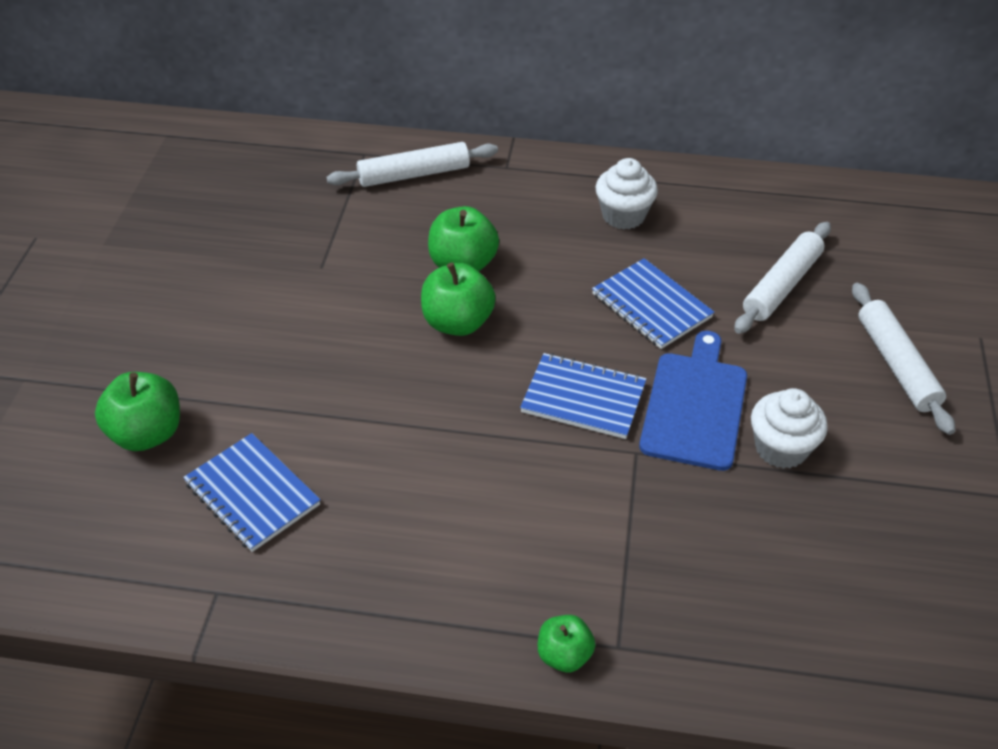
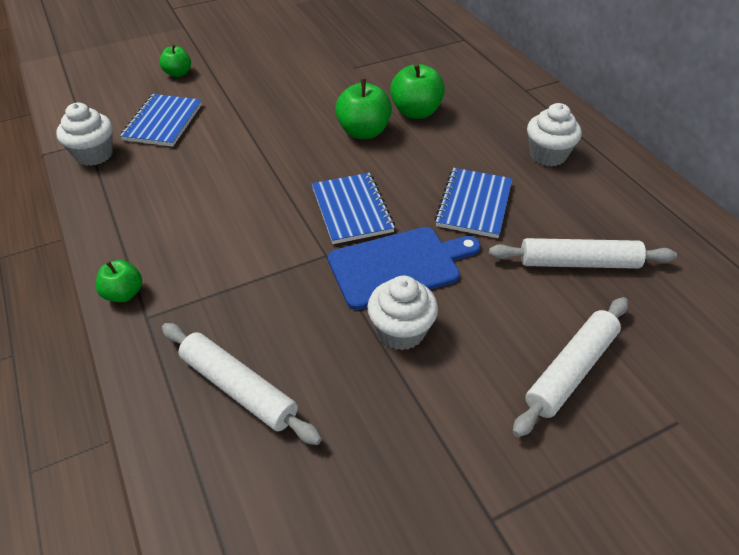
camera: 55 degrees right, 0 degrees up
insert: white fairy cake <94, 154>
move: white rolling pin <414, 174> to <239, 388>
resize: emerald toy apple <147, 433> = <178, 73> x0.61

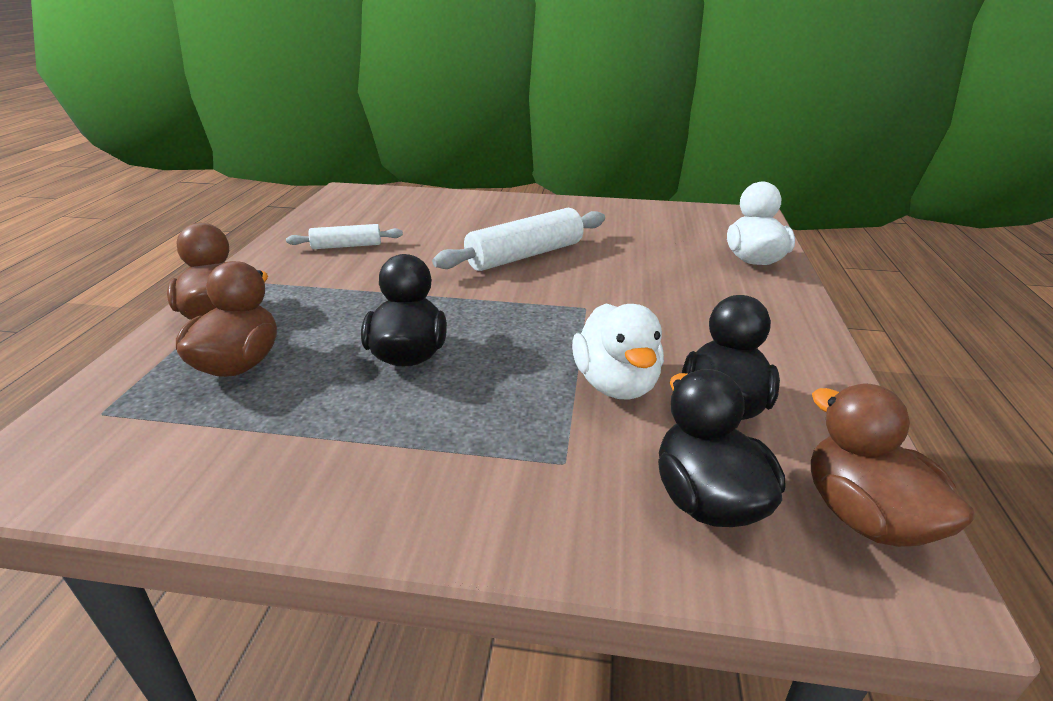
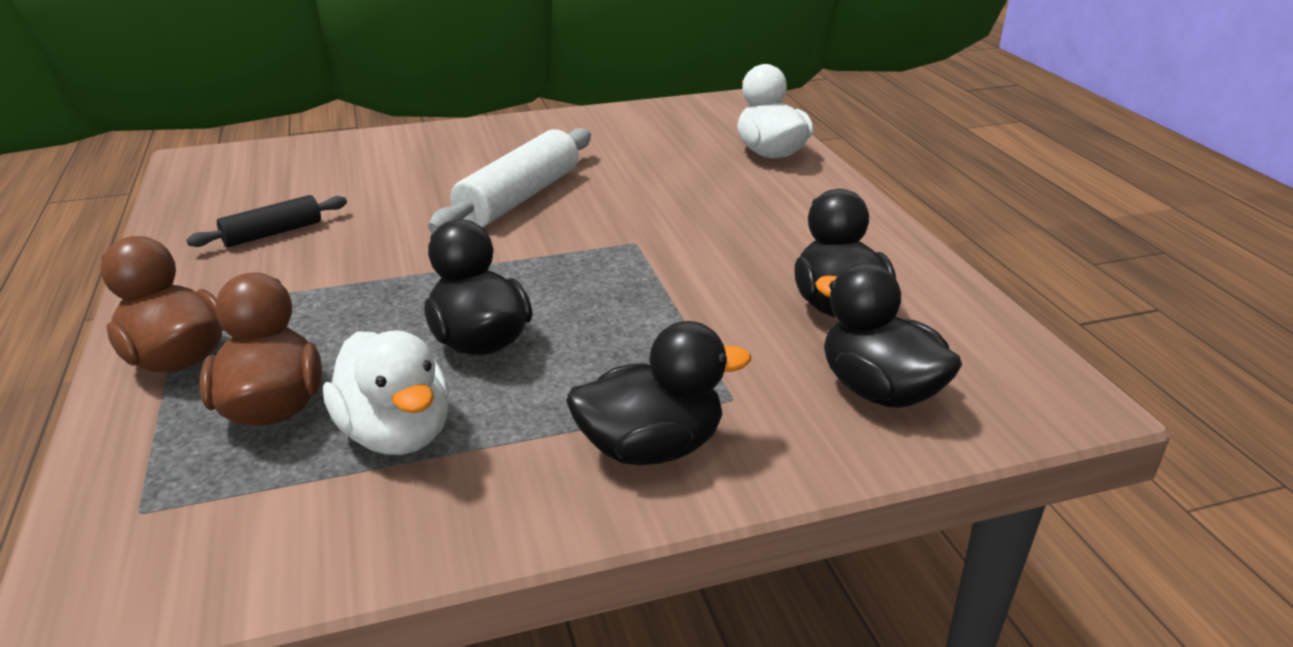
camera: 25 degrees left, 0 degrees up
delete: dark brown rubber duck <864, 516>
insert: jet-black rubber duck <651, 447>
move: white rubber duck <616, 384> to <397, 434>
recolor: white rolling pin <347, 246> to jet-black rolling pin <273, 233>

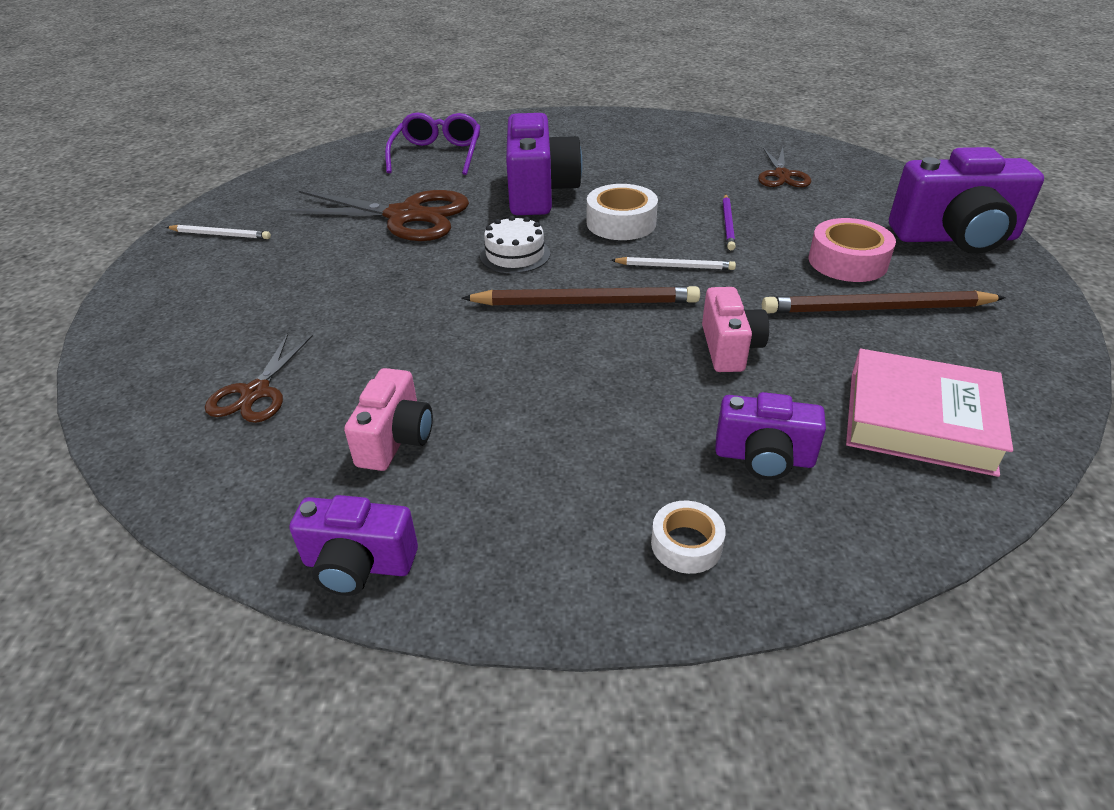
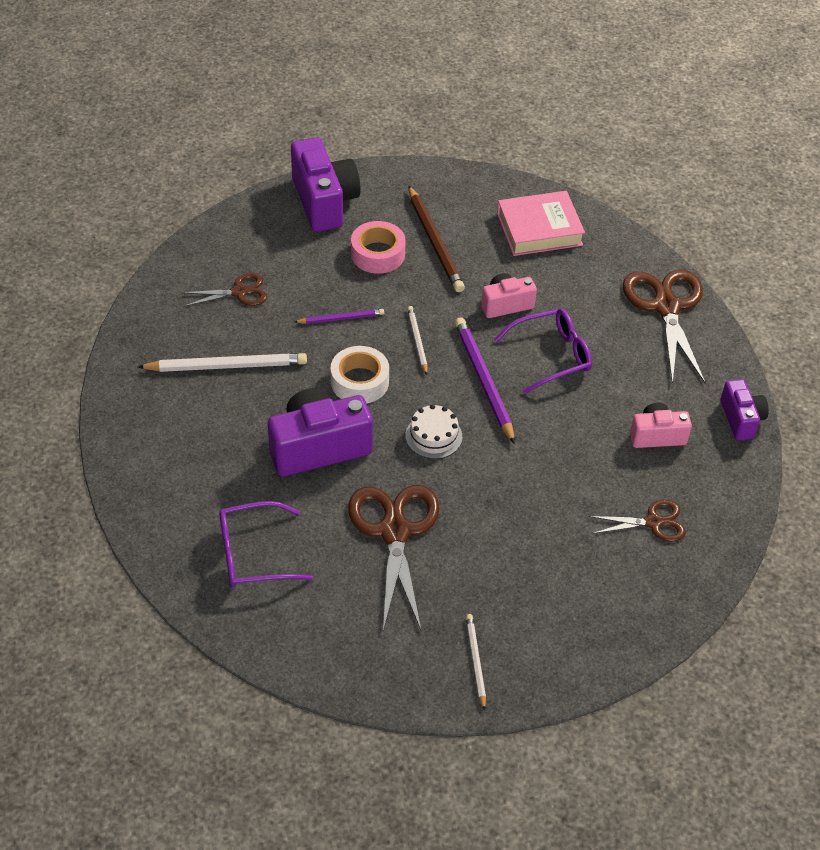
camera: 110 degrees left, 10 degrees up
delete: purple compact camera <764, 457>
insert: purple glasses <551, 356>; white pencil <226, 366>
replace: white sticky tape <686, 544> to dark brown scissors <666, 307>
recolor: dark brown pencil <585, 302> to purple pencil <483, 381>
rotate: rose-pink hardcover <919, 421> = <539, 229> 75 degrees clockwise

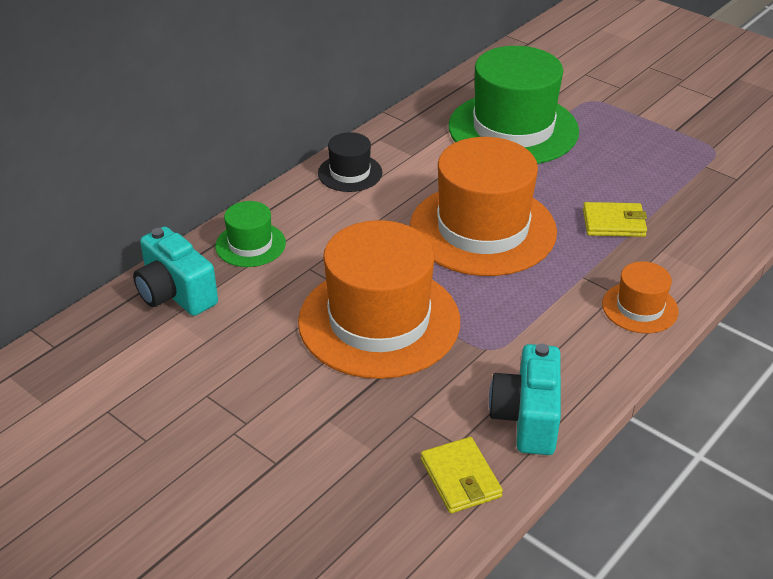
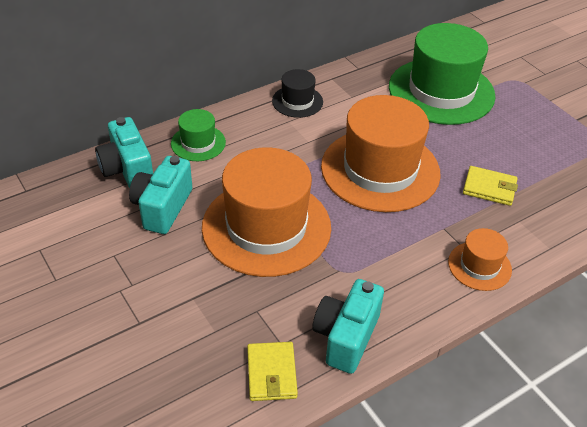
camera: 15 degrees right, 5 degrees up
insert: turquoise compact camera <162, 208>

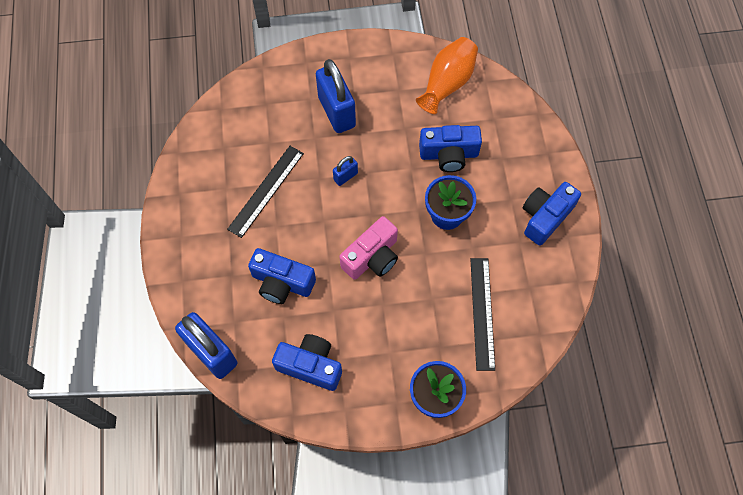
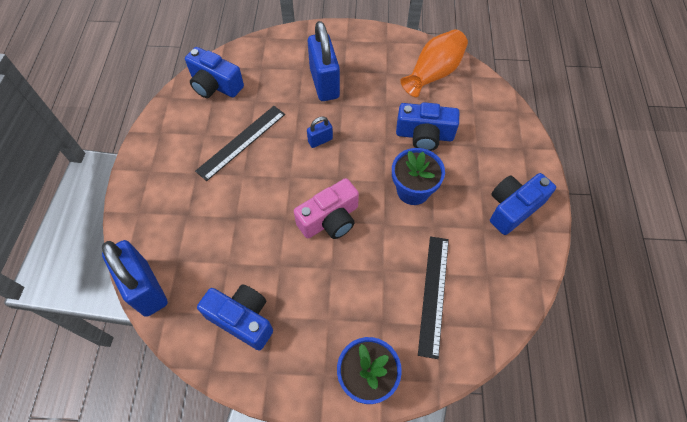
camera: 10 degrees right, 5 degrees down
move: blue compact camera <282, 283> to <215, 85>

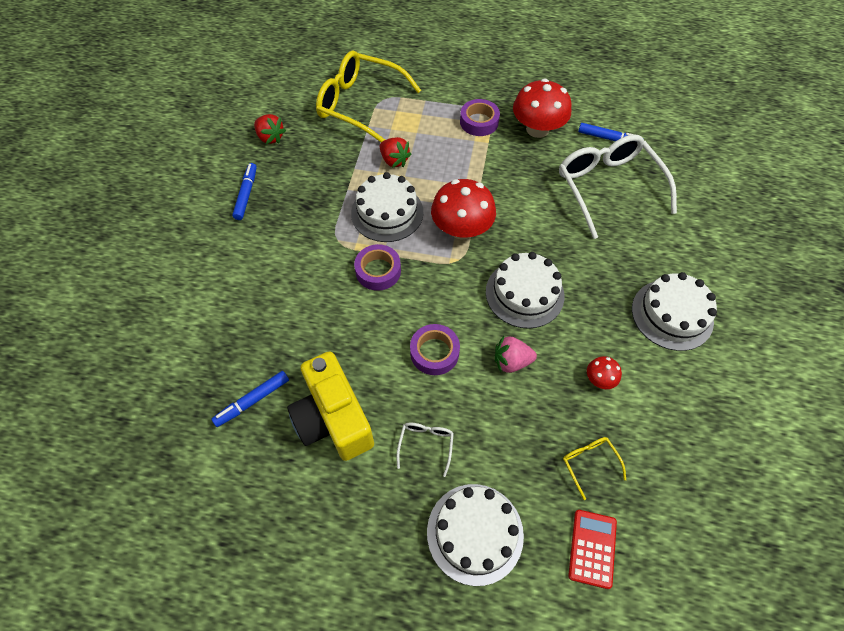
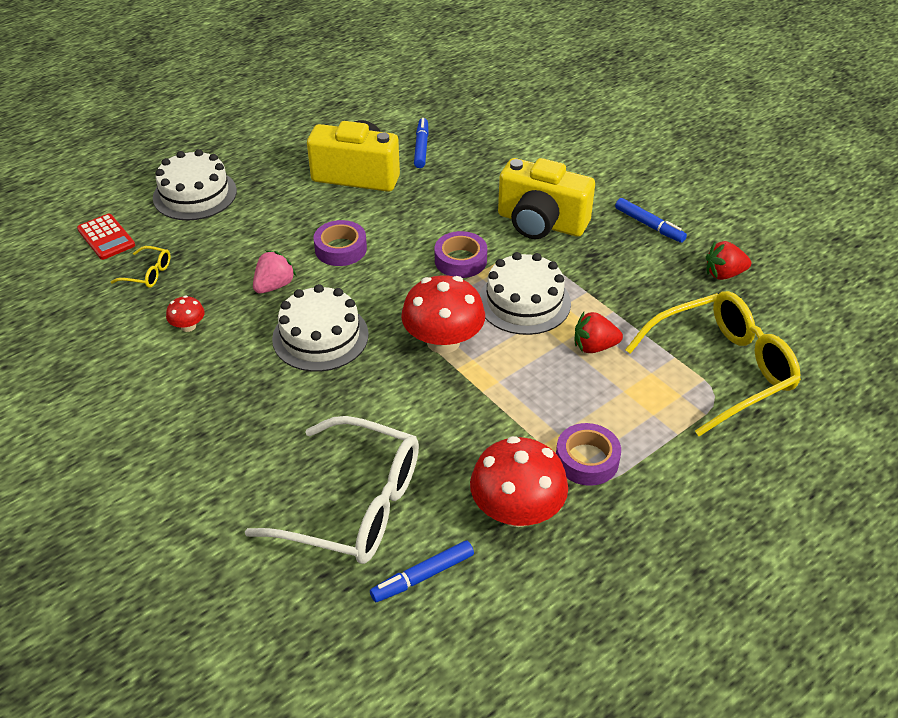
camera: 130 degrees right, 15 degrees down
delete: white layer cake <672, 314>; white glasses <426, 444>
insert: bright yellow compact camera <541, 223>

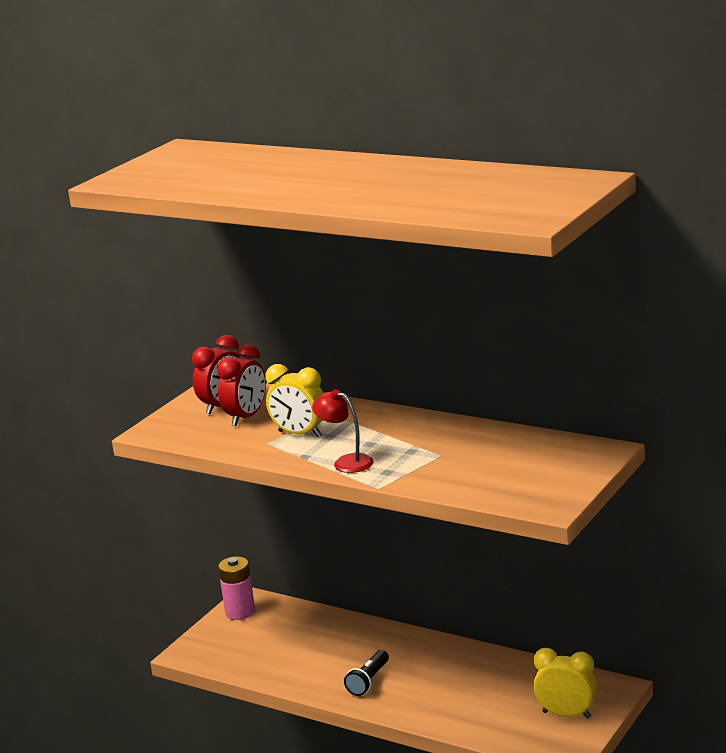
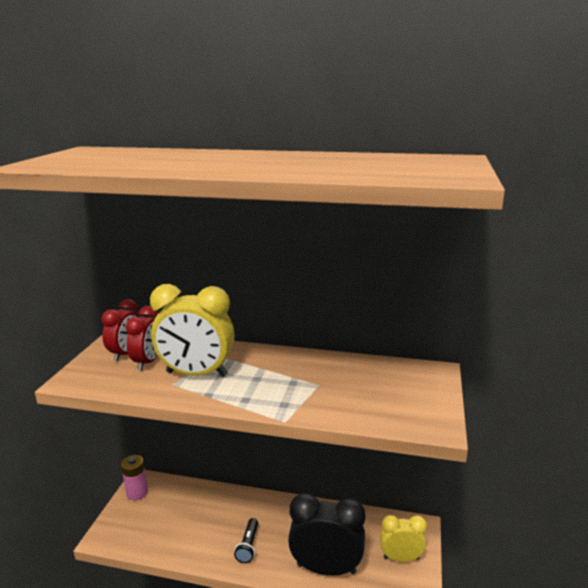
camera: 20 degrees left, 0 degrees up
delete: red reading lamp <346, 462>
insert: jet-black bedside clock <326, 568>
resize: bright yellow bedside clock <299, 434> = <196, 374> x1.65

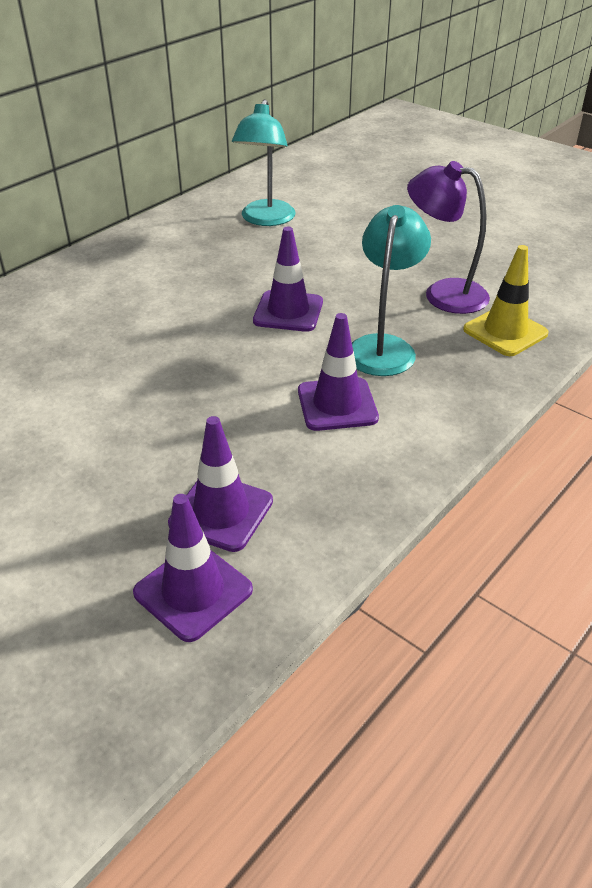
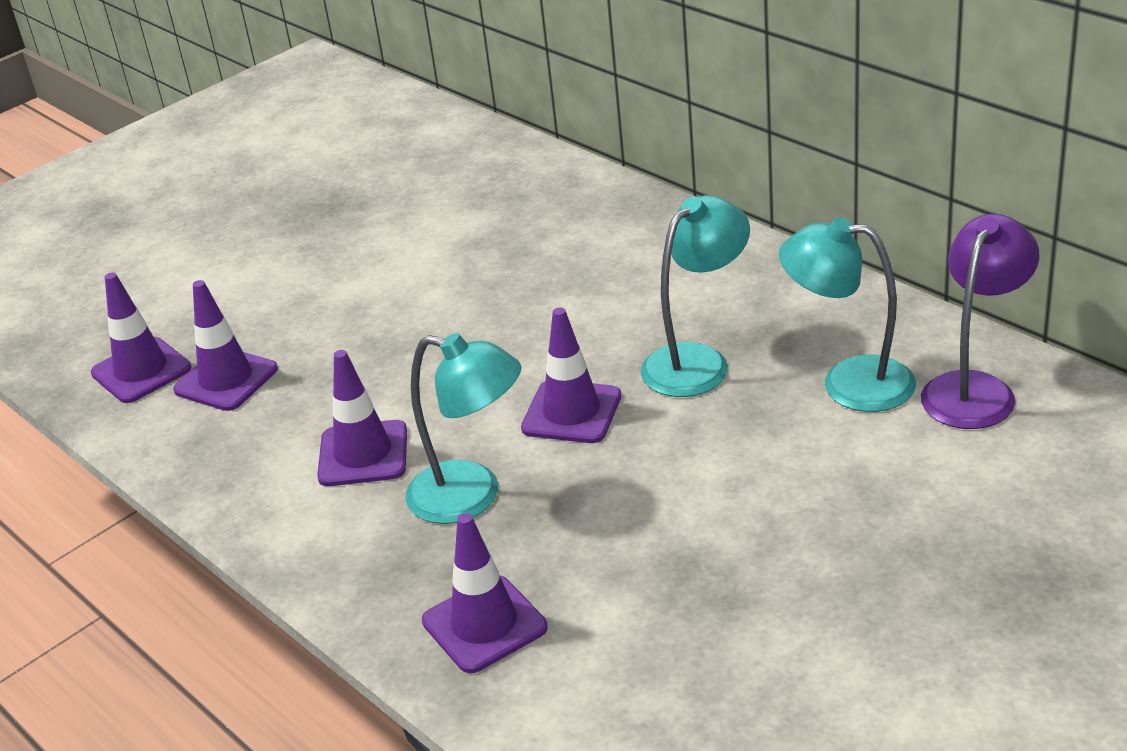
camera: 100 degrees right, 5 degrees down
insert: turquoise reading lamp <697, 361>
move: purple reading lamp <443, 293> to <975, 389>
recolor: bright yellow safety cone <505, 332> to purple safety cone <484, 624>

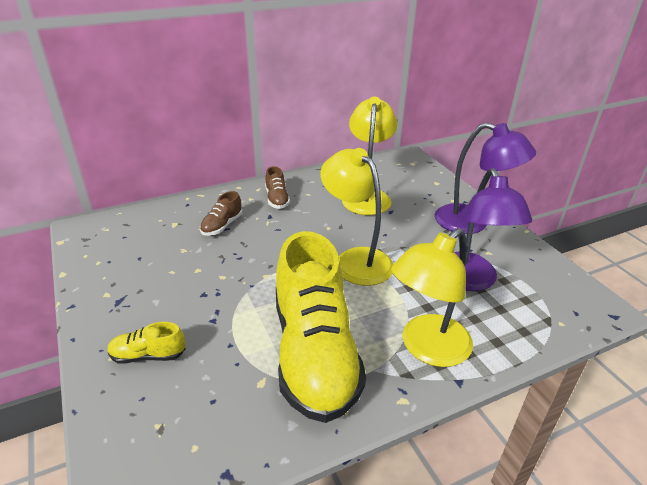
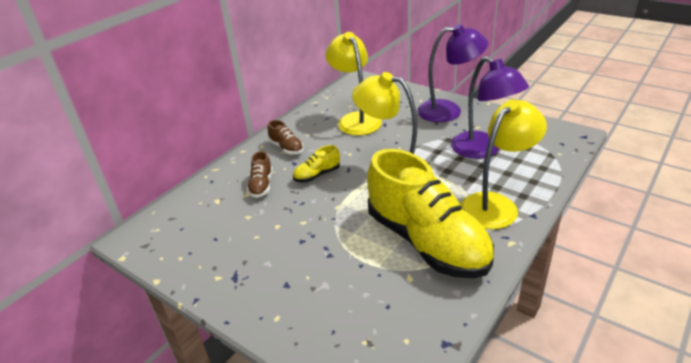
camera: 25 degrees left, 0 degrees up
move: bright yellow lace-up shoe <148, 355> to <317, 175>
rotate: bright yellow reading lamp <427, 348> = <496, 204> 150 degrees counterclockwise

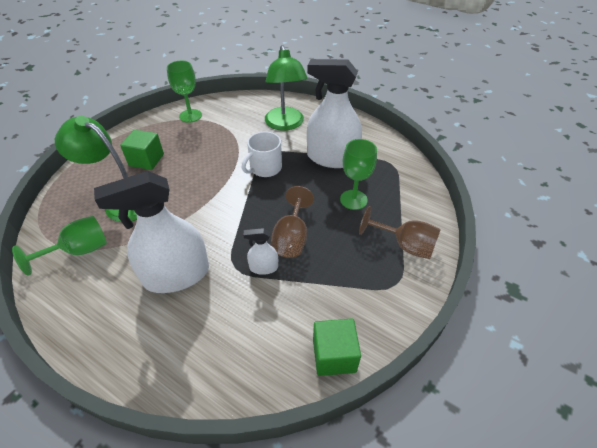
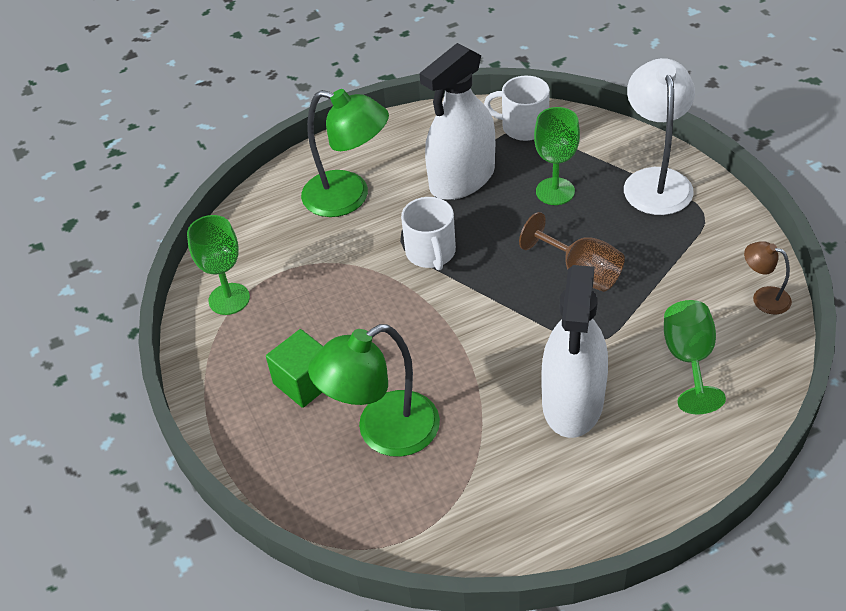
camera: 55 degrees left, 0 degrees up
delete: white spray bottle <263, 267>
insert: white coffee mug <523, 127>
move: emerald chalice <79, 251> to <689, 360>
replace: dark brown chalice <405, 245> to white reading lamp <655, 181>; emerald block <334, 355> to dark brown reading lamp <763, 297>

